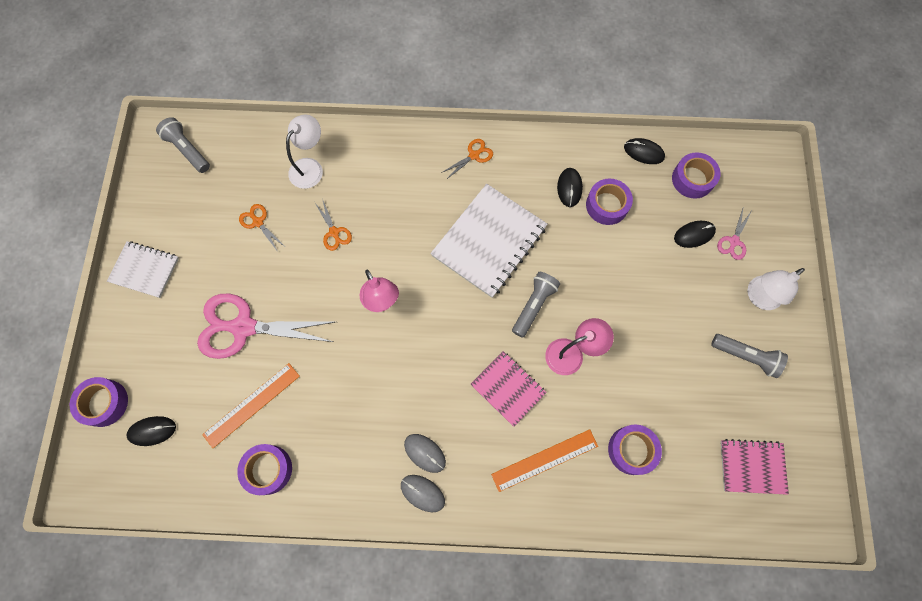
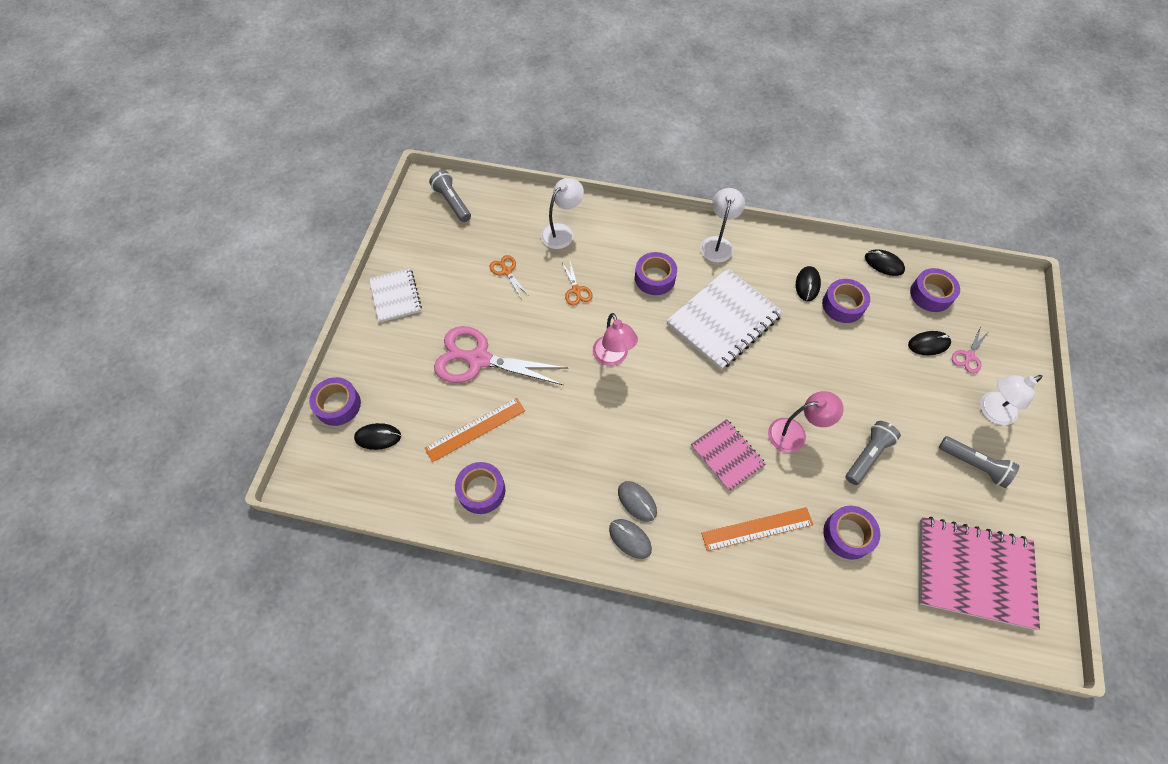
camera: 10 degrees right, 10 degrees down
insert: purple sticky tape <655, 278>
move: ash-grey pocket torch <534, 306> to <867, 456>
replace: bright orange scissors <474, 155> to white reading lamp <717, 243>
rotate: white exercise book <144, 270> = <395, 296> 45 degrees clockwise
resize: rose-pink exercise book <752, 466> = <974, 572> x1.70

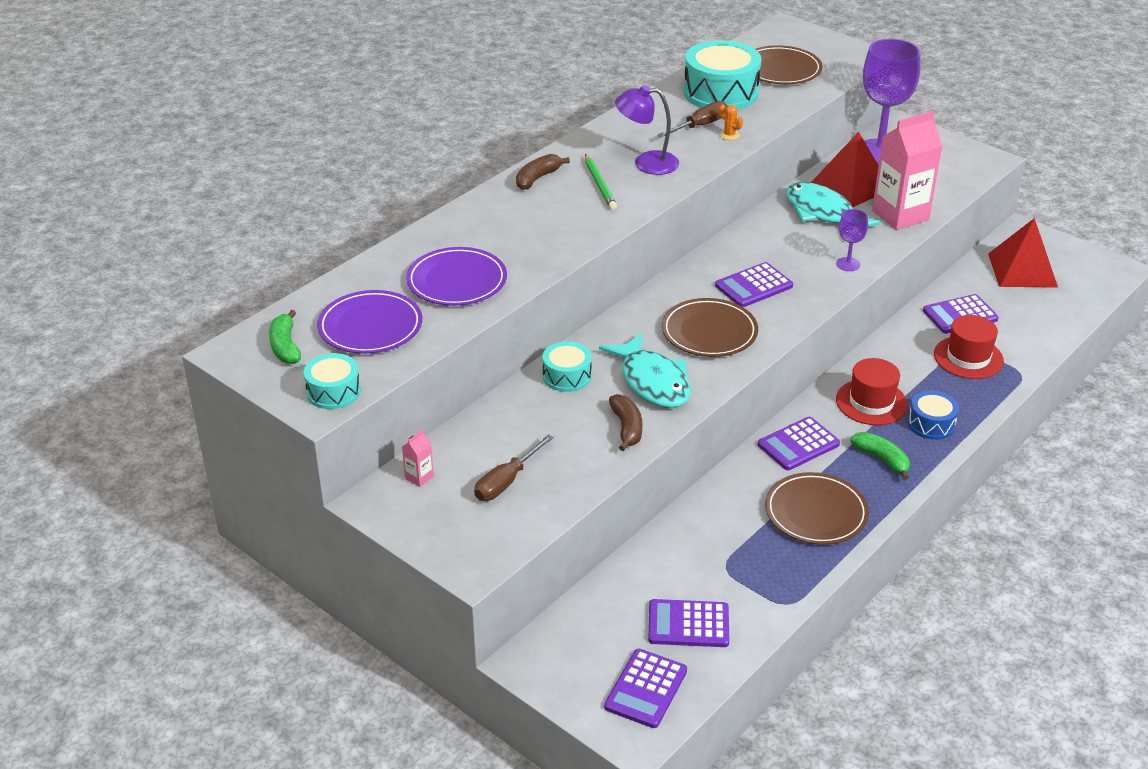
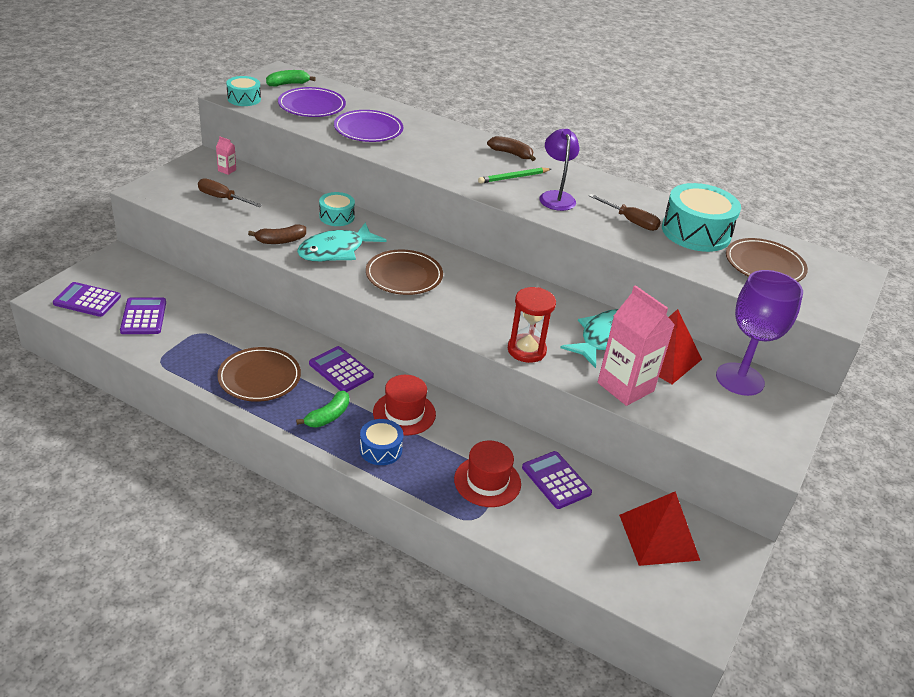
camera: 75 degrees right, 0 degrees up
delete: bright orange prickly plant <729, 135>; purple calculator <753, 286>
replace: purple chalice <848, 264> to red sandglass <526, 350>

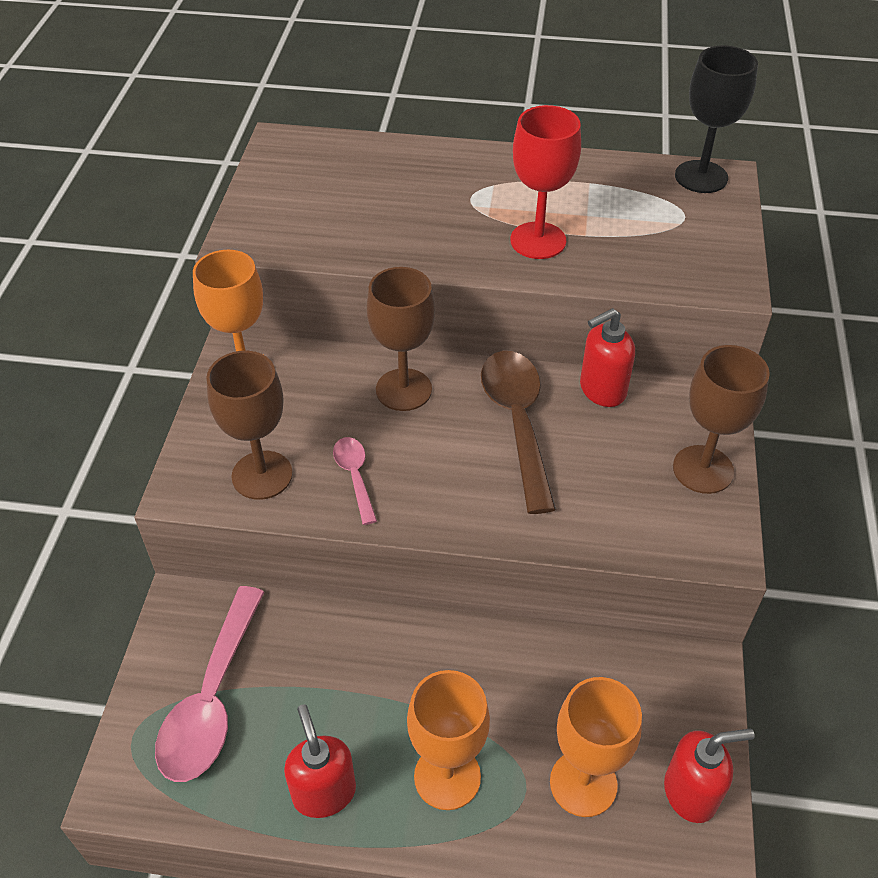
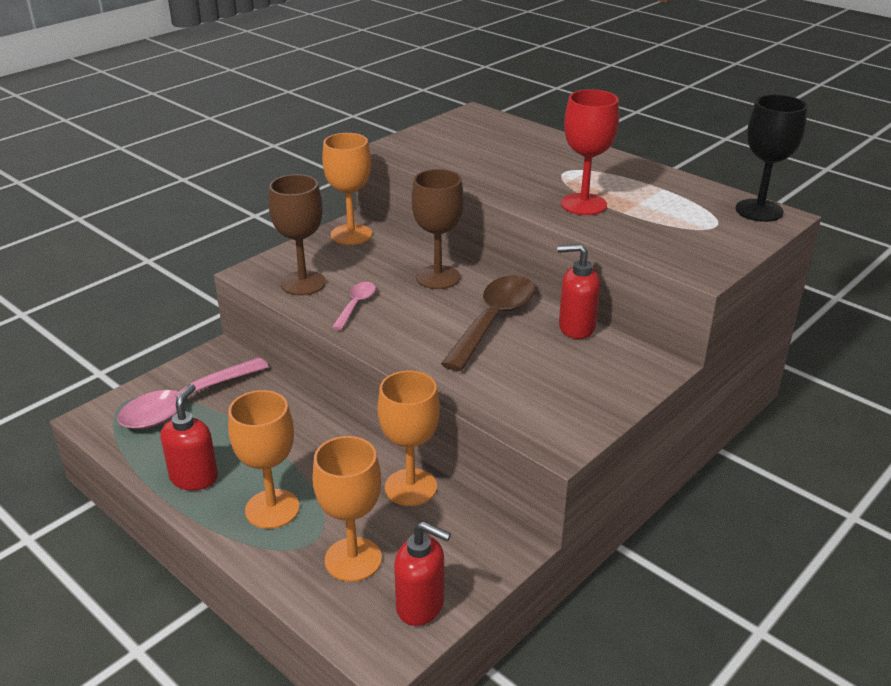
camera: 35 degrees right, 15 degrees down
delete: dark brown chalice <703, 469>
insert: bright orange chalice <410, 487>

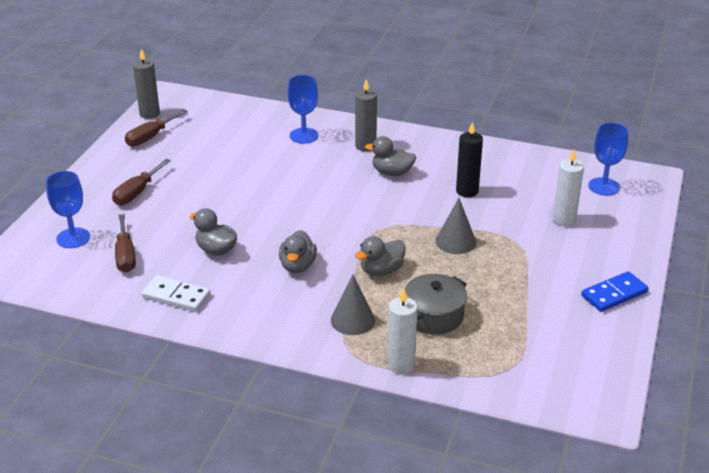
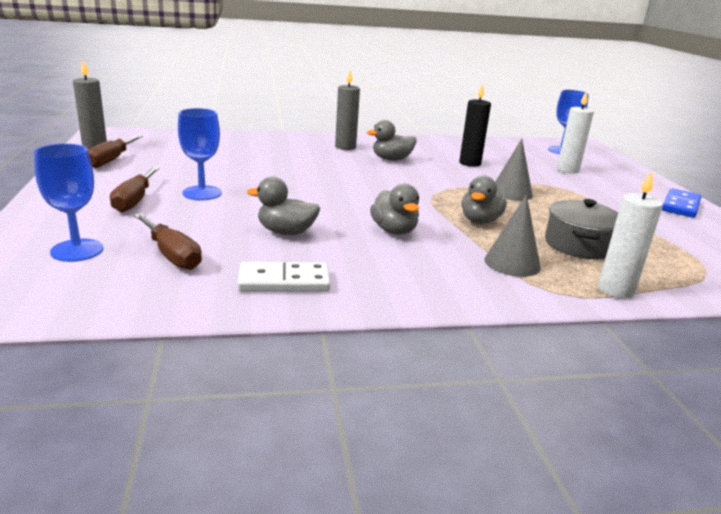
camera: 30 degrees left, 10 degrees down
move: blue chalice <304, 136> to <202, 193>

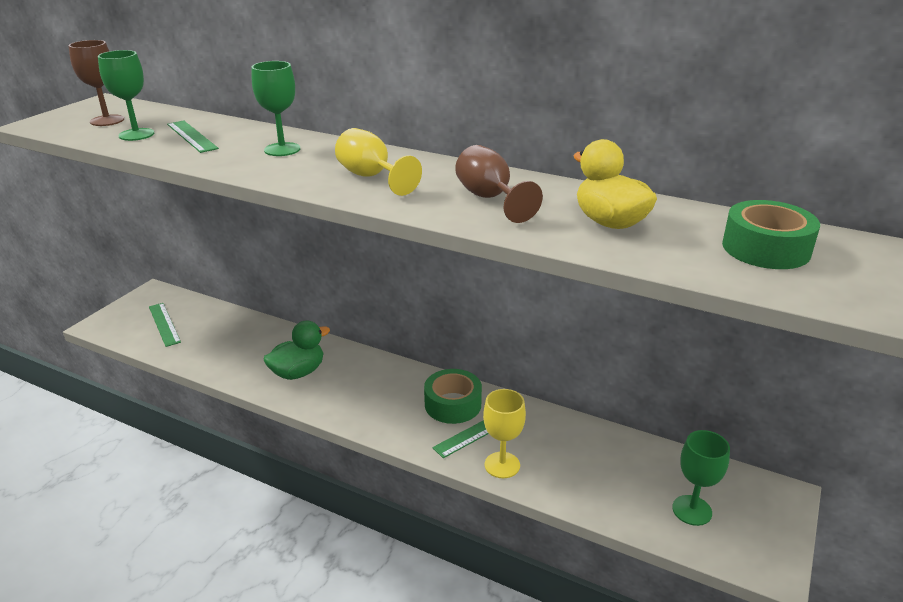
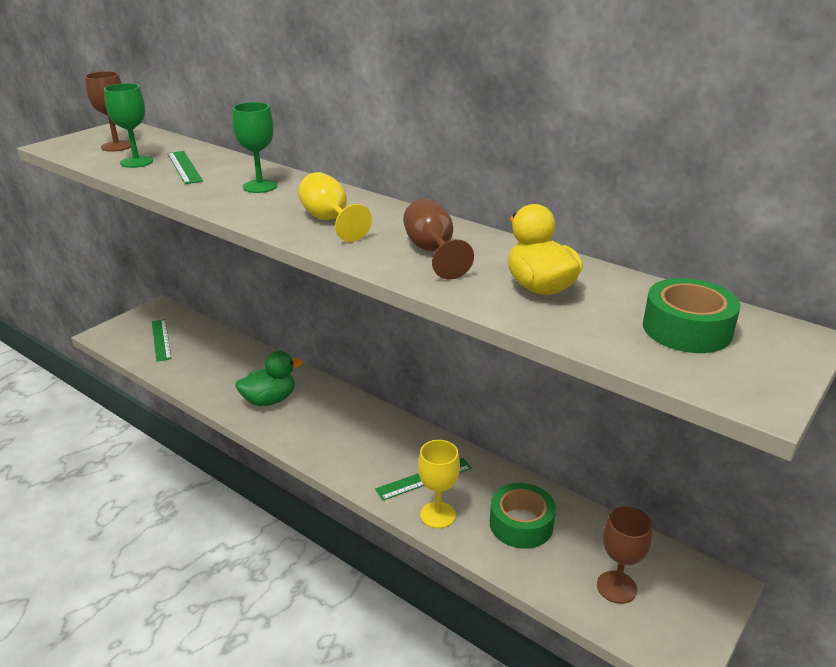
camera: 10 degrees right, 0 degrees up
move: emerald sticky tape <453, 404> to <521, 524>
recolor: emerald chalice <692, 510> to dark brown chalice <616, 587>

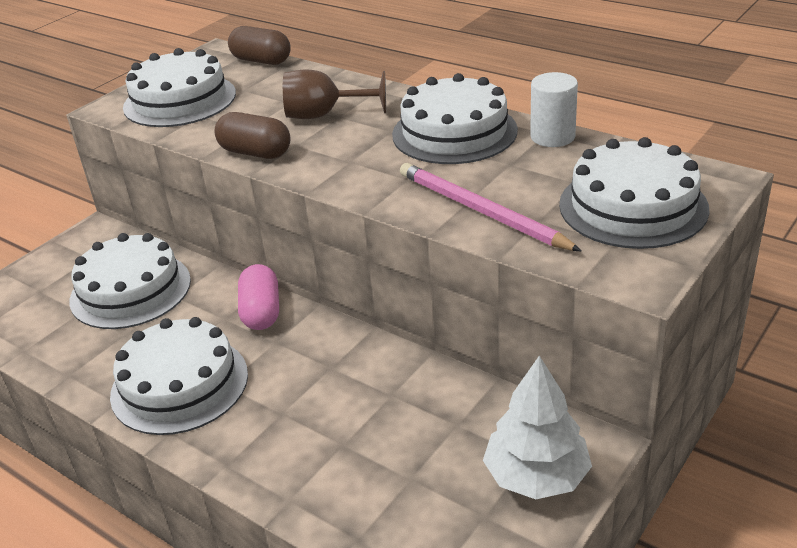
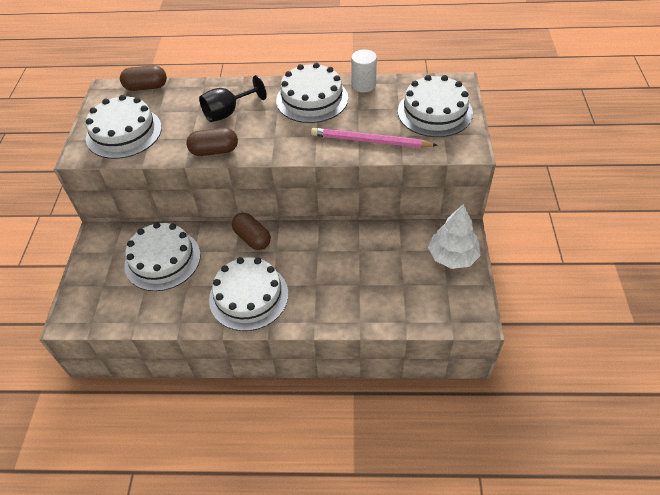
camera: 35 degrees left, 15 degrees up
recolor: dark brown chalice <324, 115> to jet-black chalice <228, 112>; rose-pink pill <261, 312> to dark brown pill <252, 238>

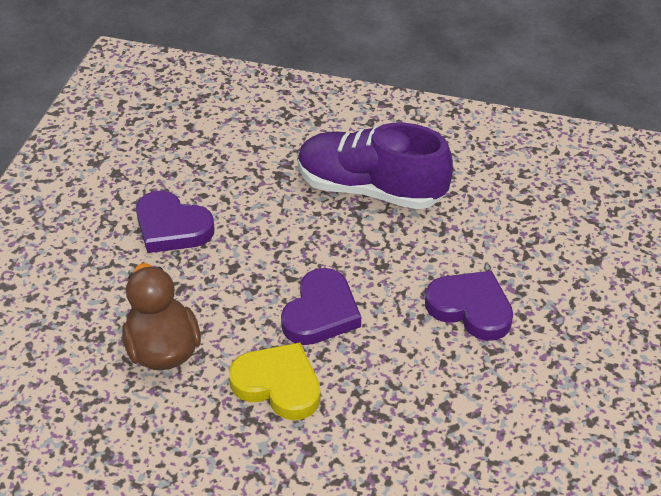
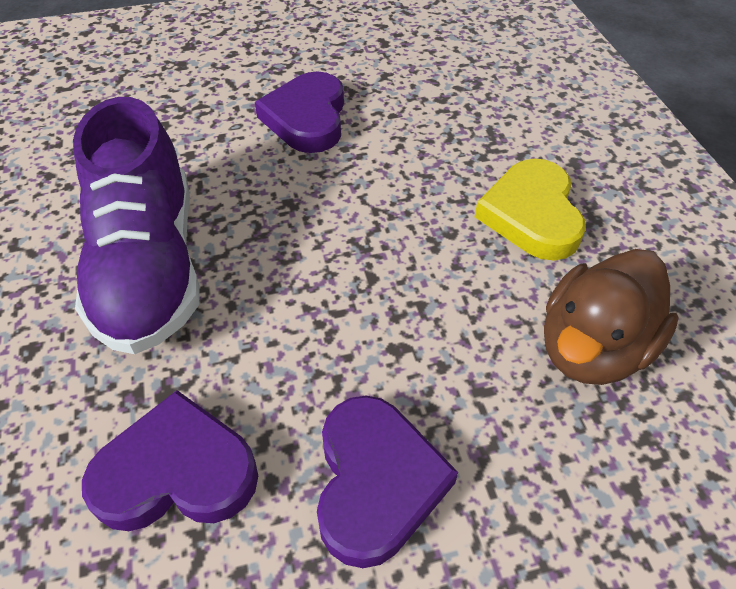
camera: 120 degrees left, 5 degrees up
move: purple heart <321, 312> to <176, 472>

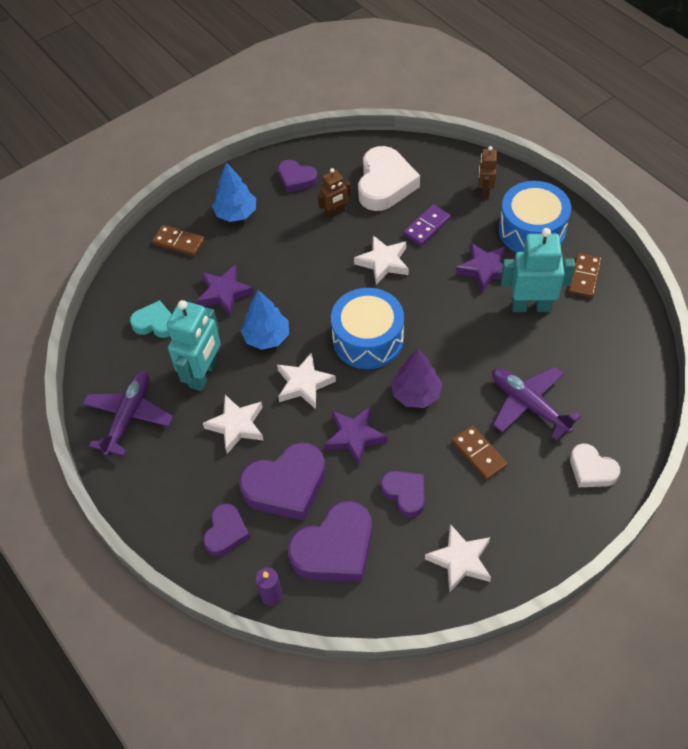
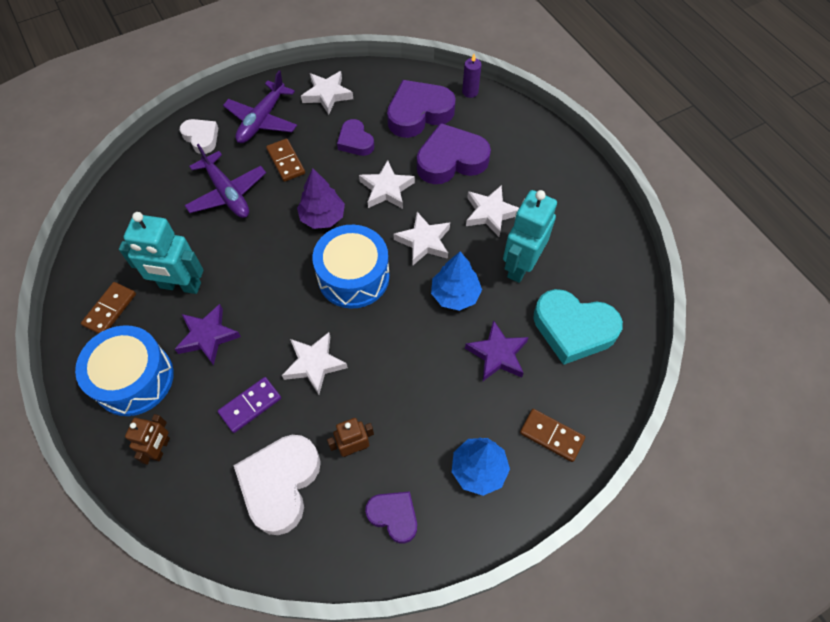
camera: 175 degrees left, 5 degrees up
delete: purple heart <226, 532>
move: purple aeroplane <129, 416> to <262, 120>
recolor: purple five-pointed star <354, 437> to white five-pointed star <386, 189>
resize: turquoise heart <155, 323> = <573, 329> x1.73

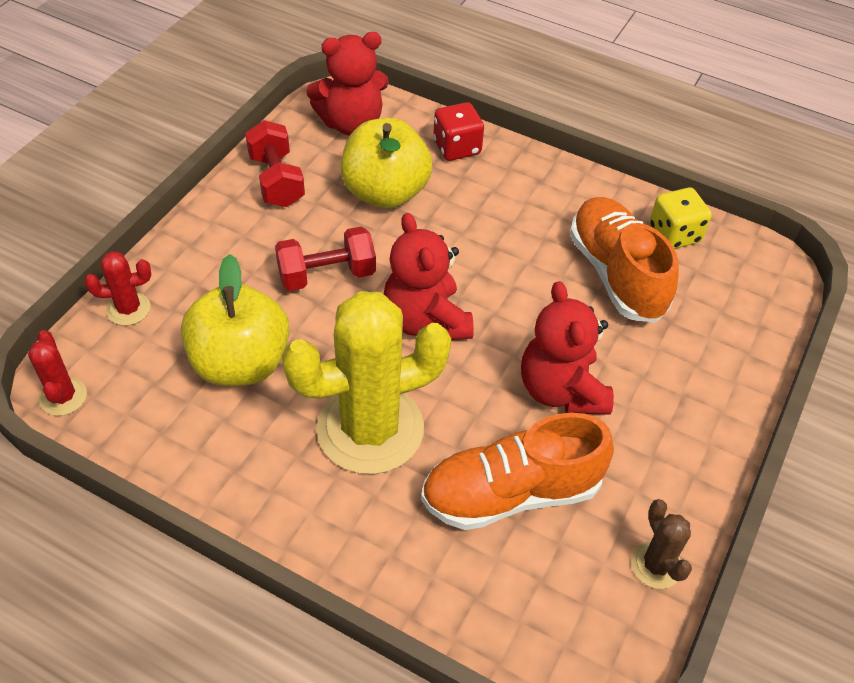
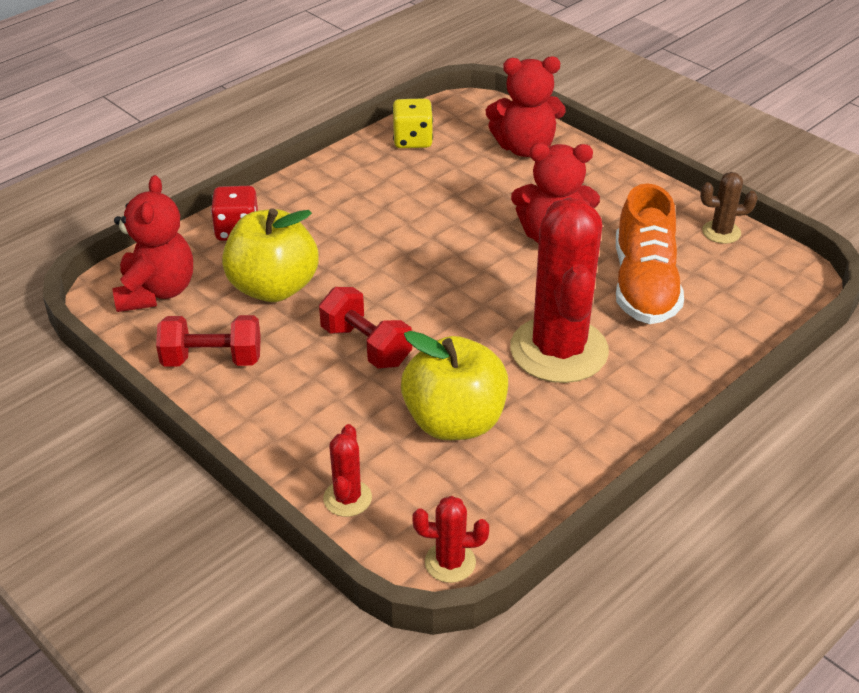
camera: 70 degrees left, 10 degrees down
delete: bright orange lace-up shoe <616, 274>
move: red teddy bear <426, 321> to <525, 148>
recolor: bright yellow prickly plant <370, 429> to red prickly plant <559, 350>
rotate: red dumbbell <327, 275> = <366, 346> 45 degrees counterclockwise

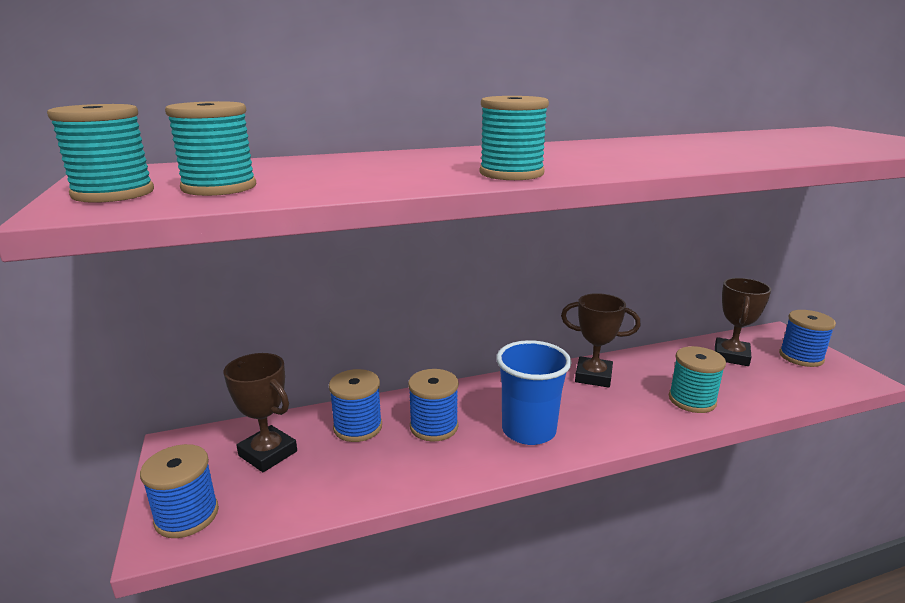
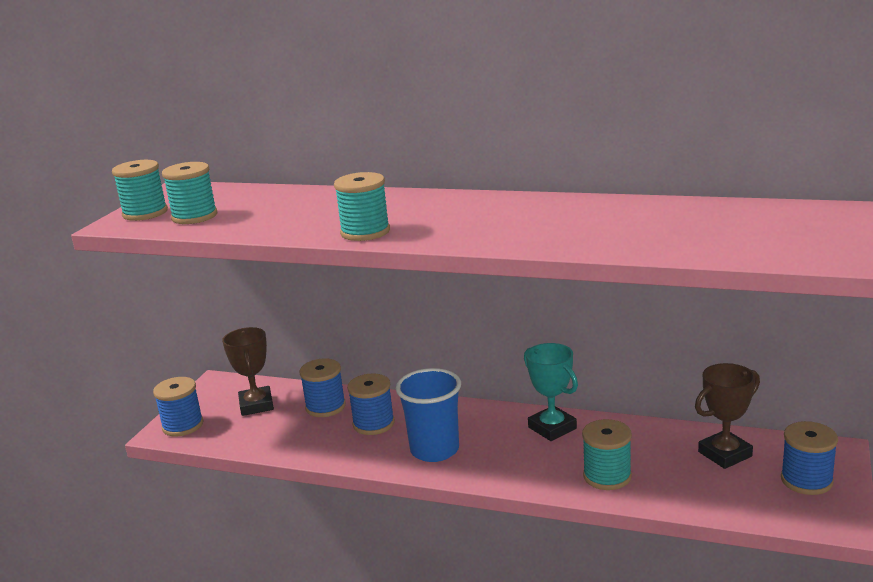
camera: 40 degrees right, 0 degrees up
recolor: dark brown award cup <593, 376> to turquoise award cup <552, 428>

